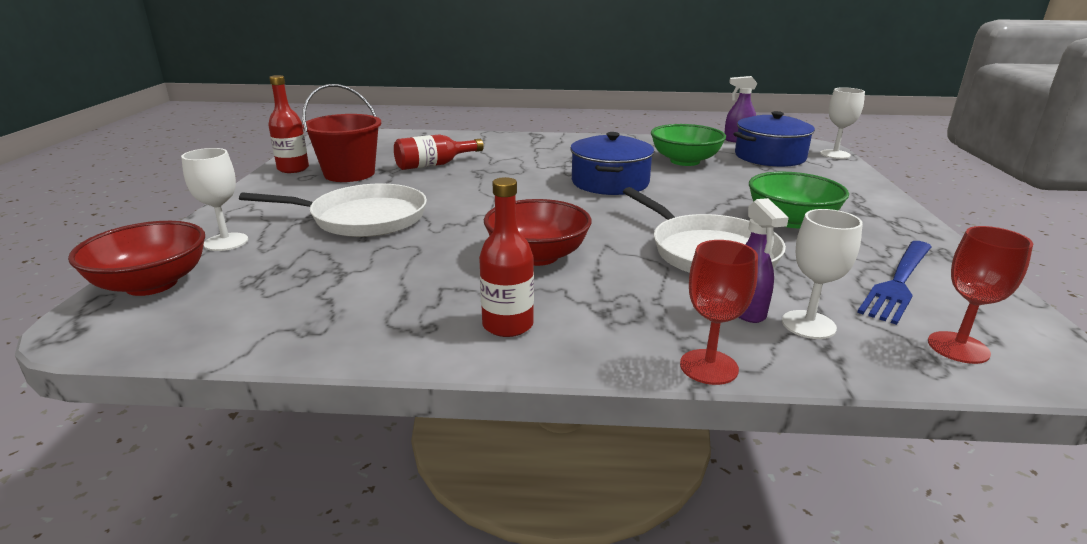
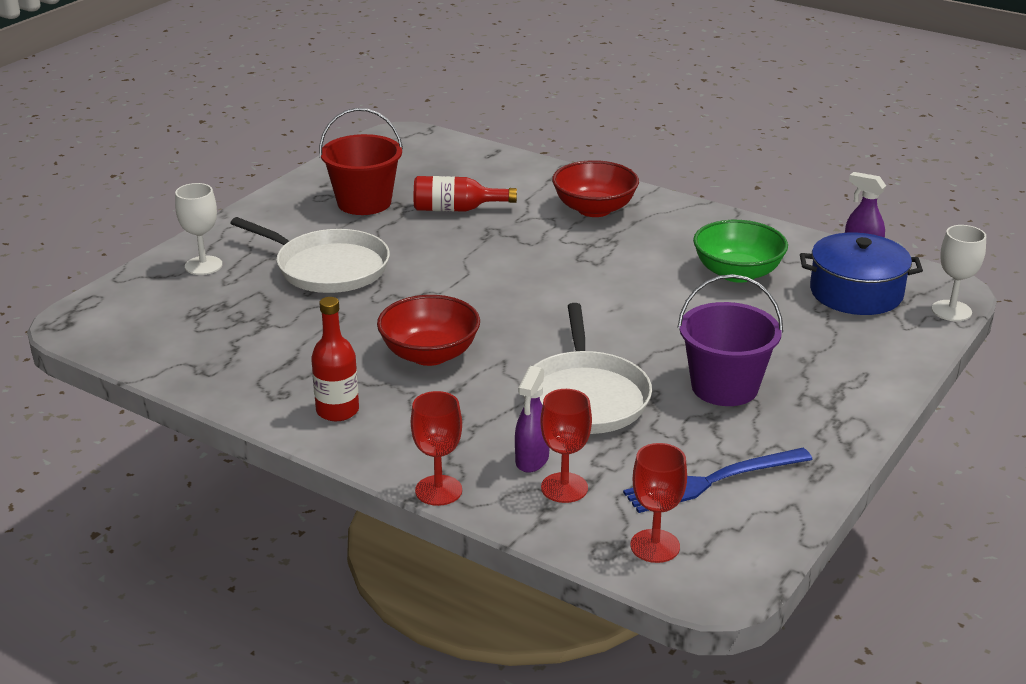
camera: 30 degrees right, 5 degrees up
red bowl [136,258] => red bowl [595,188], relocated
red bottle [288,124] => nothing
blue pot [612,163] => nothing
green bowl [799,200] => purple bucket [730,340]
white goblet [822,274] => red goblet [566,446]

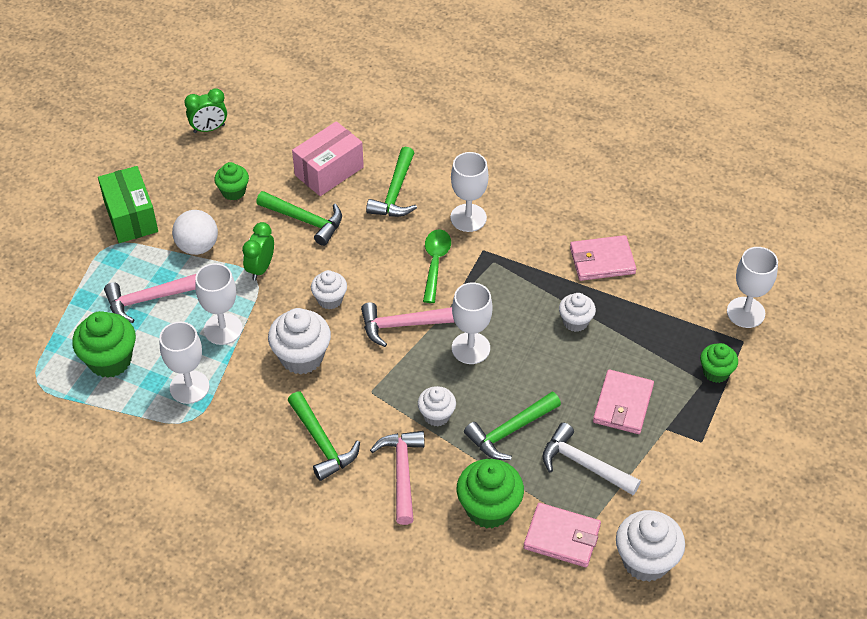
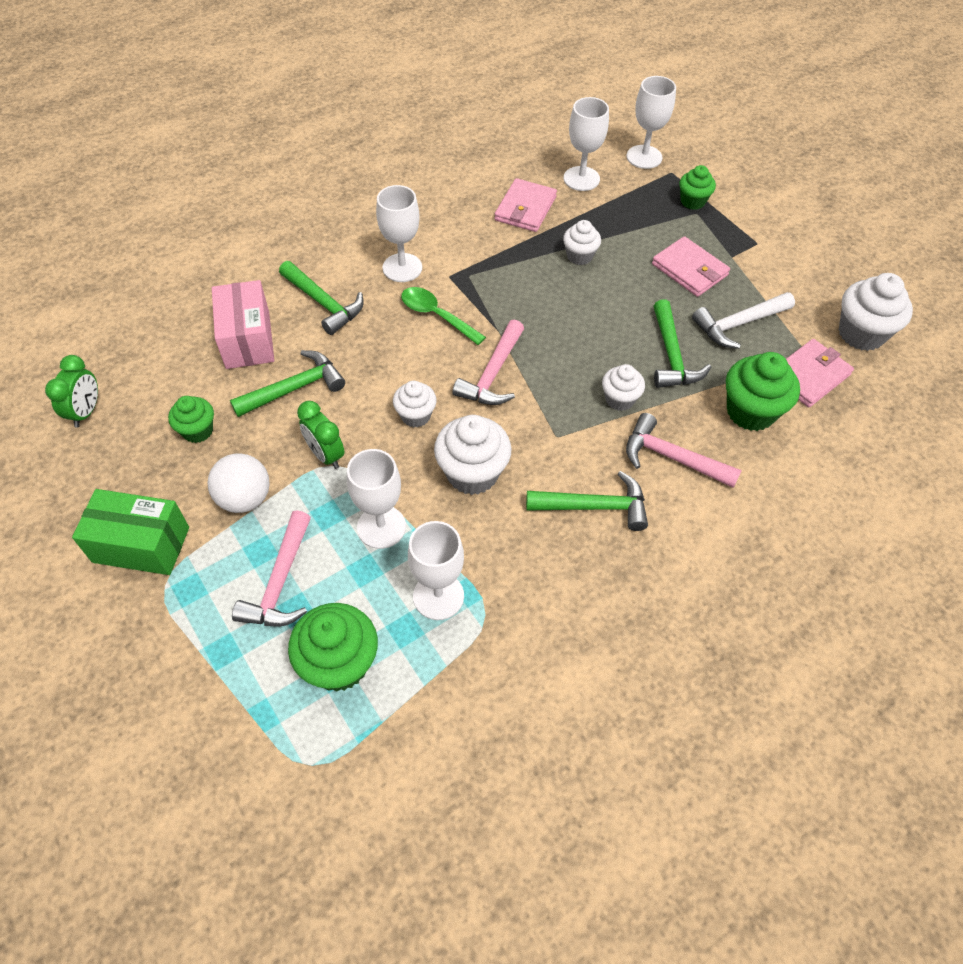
camera: 60 degrees left, 5 degrees up
white goblet [472,323] => white goblet [586,144], relocated

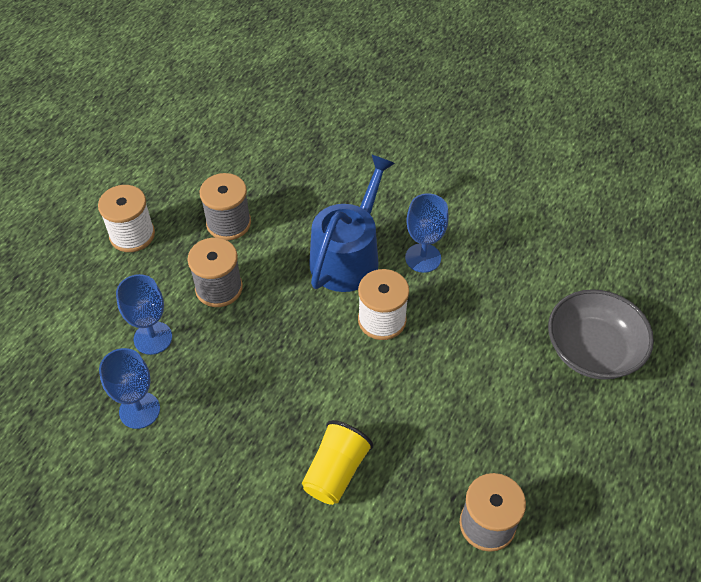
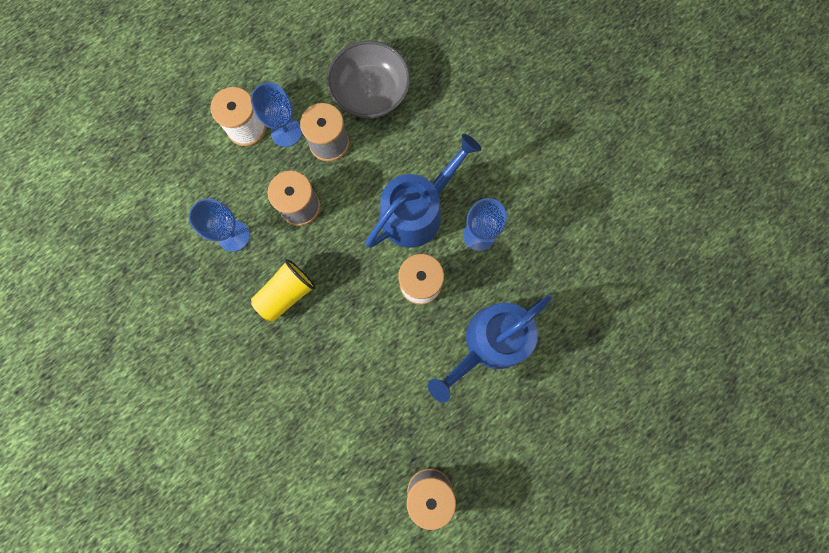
camera: 20 degrees right, 25 degrees up
blue goblet [129,388] => blue goblet [276,114], relocated
yellow cup [338,462] => yellow cup [283,290], relocated
grey bowl [601,334] => grey bowl [368,79], relocated
nothing => blue watering can [490,348]

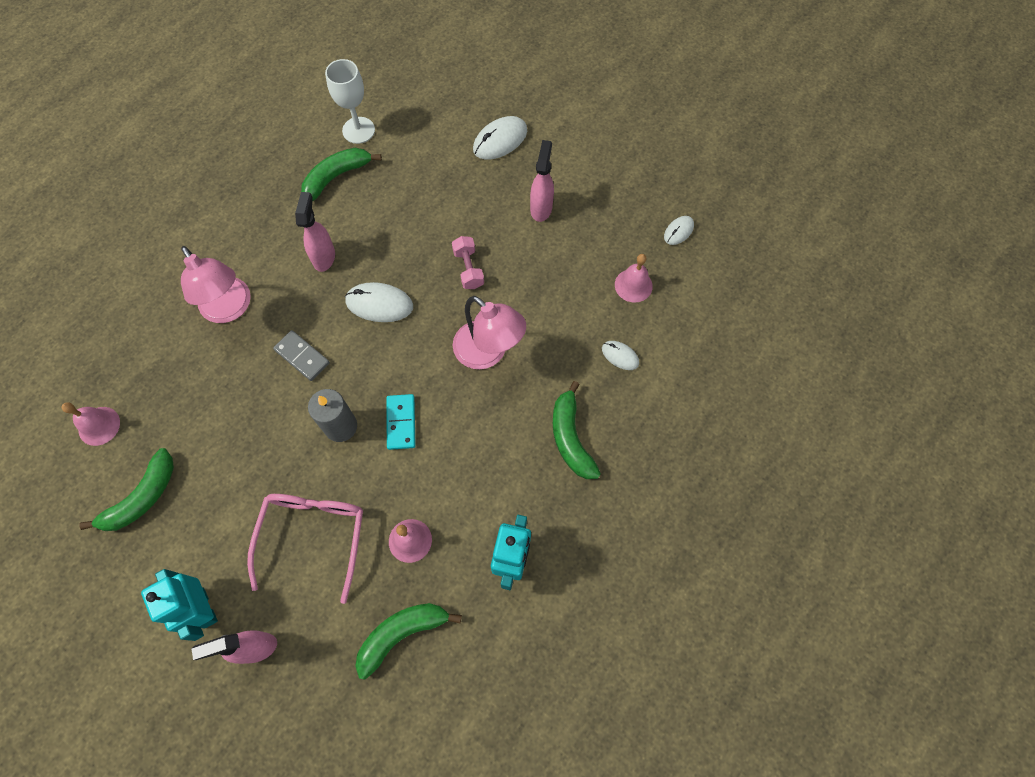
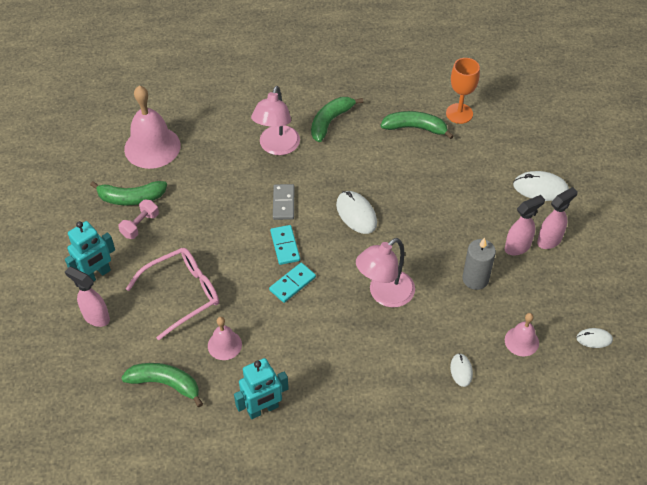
camera: 50 degrees right, 15 degrees down
pink bell [91,424] => pink bell [152,127], x1.89
turquoise robot [179,605] => turquoise robot [90,251], 150 degrees counterclockwise
pink spray bottle [315,232] => pink spray bottle [557,218], relocated
grey candle [332,415] => grey candle [479,263], relocated
white goblet [350,101] => orange goblet [463,91]
pink dumbbell [468,262] => pink dumbbell [138,219], relocated
pink lamp [489,332] => pink lamp [385,273], 45 degrees clockwise
green banana [577,430] => green banana [337,119], relocated
nothing => turquoise domino [285,245]

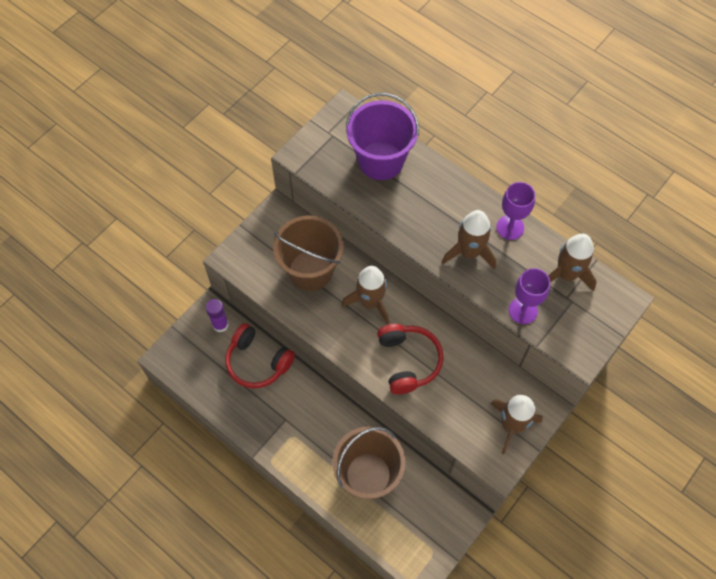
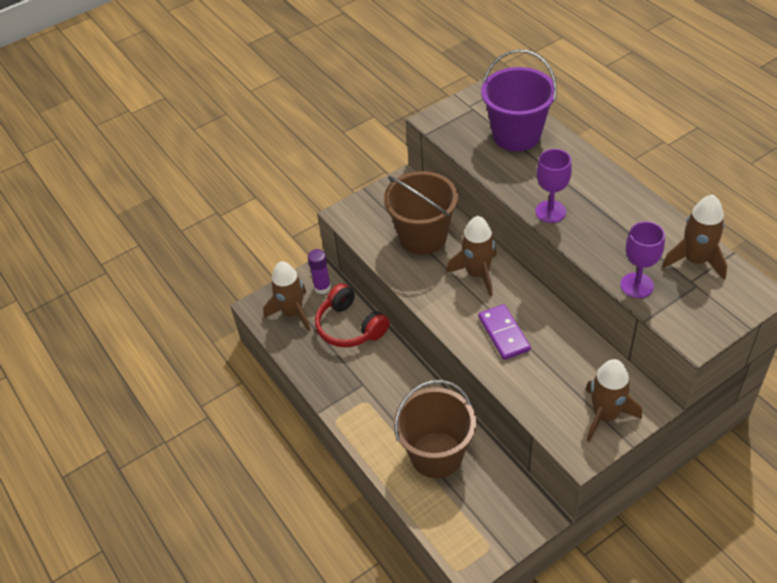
camera: 20 degrees right, 15 degrees down
red headphones [410,359] => purple domino [504,332]
brown rocket [469,240] => brown rocket [287,296], relocated
purple goblet [515,211] => purple goblet [553,186], relocated

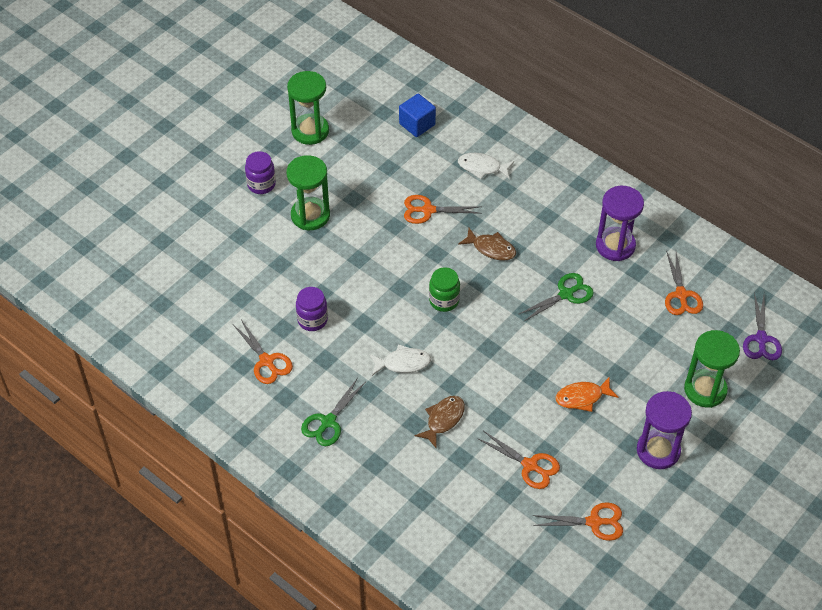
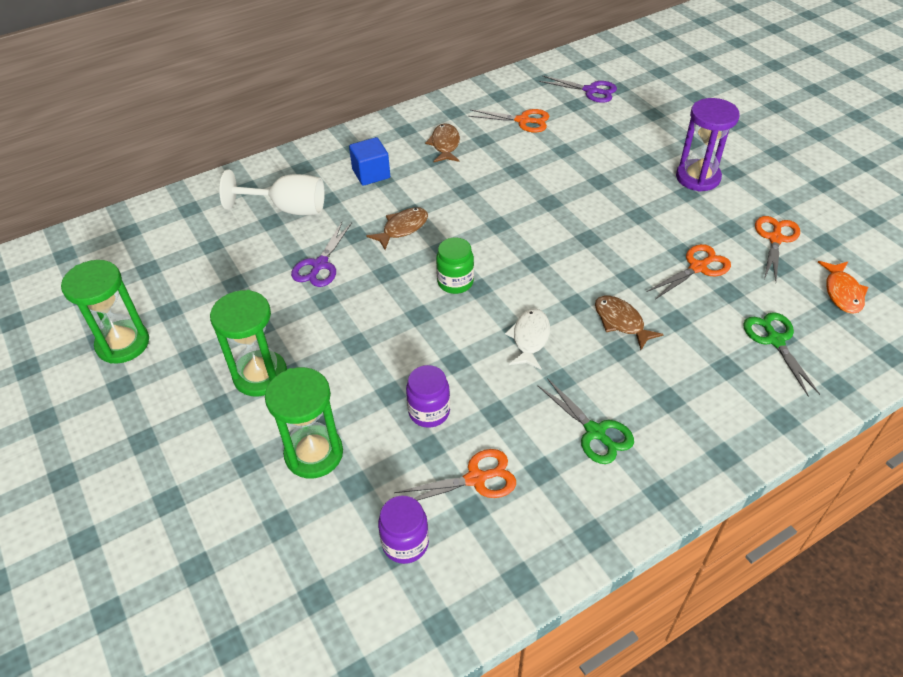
camera: 70 degrees left, 5 degrees down
purple jar [260,172] => purple jar [403,529], relocated
blue cube [417,115] => blue cube [369,161], relocated
orange scissors [443,209] => purple scissors [321,254]
white fish [486,166] => white goblet [272,192]
green scissors [556,297] => green scissors [781,354], relocated
orange fish [587,394] => orange fish [843,287], relocated
purple hourglass [620,223] => brown fish [442,142]
green hourglass [712,369] => green hourglass [304,422], relocated

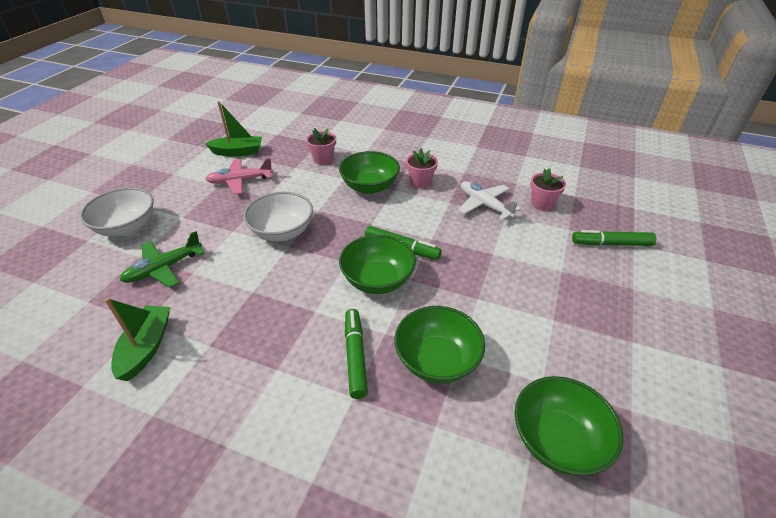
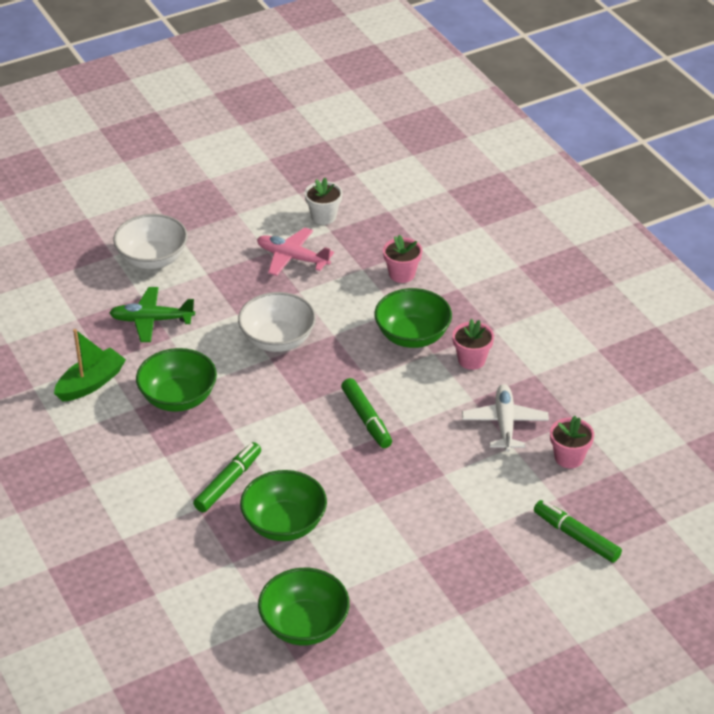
camera: 40 degrees right, 0 degrees up
green boat [233,128] => white flower pot [323,201]
green bowl [377,264] => green bowl [176,380], relocated

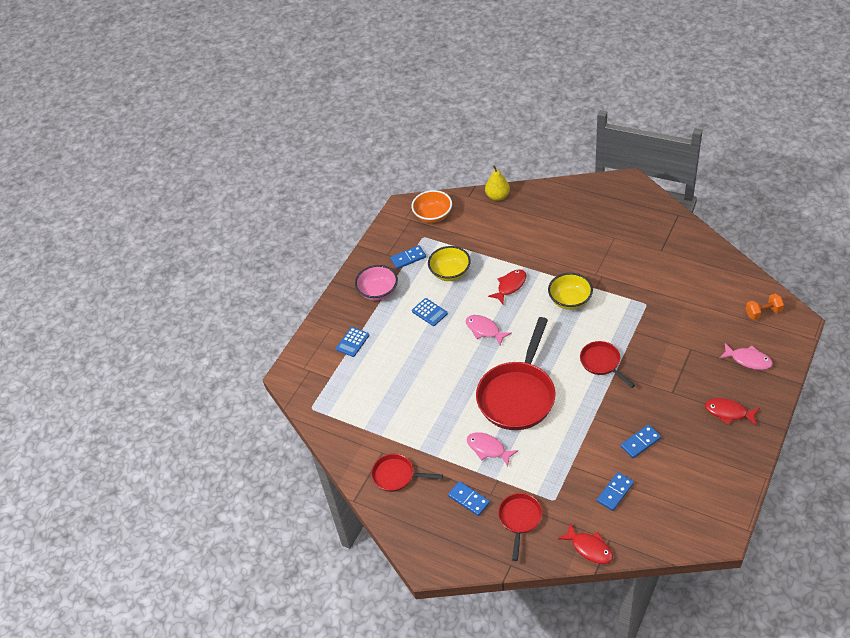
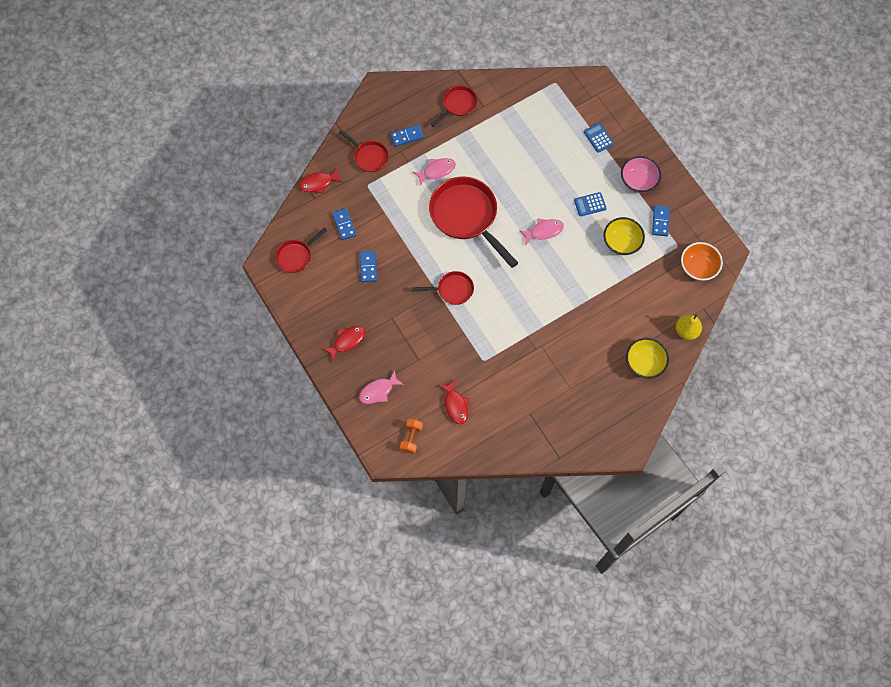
camera: 115 degrees right, 20 degrees up
red fish [507,286] => red fish [454,402], relocated
yellow bowl [570,291] => yellow bowl [647,358], relocated
nothing => red pan [301,250]

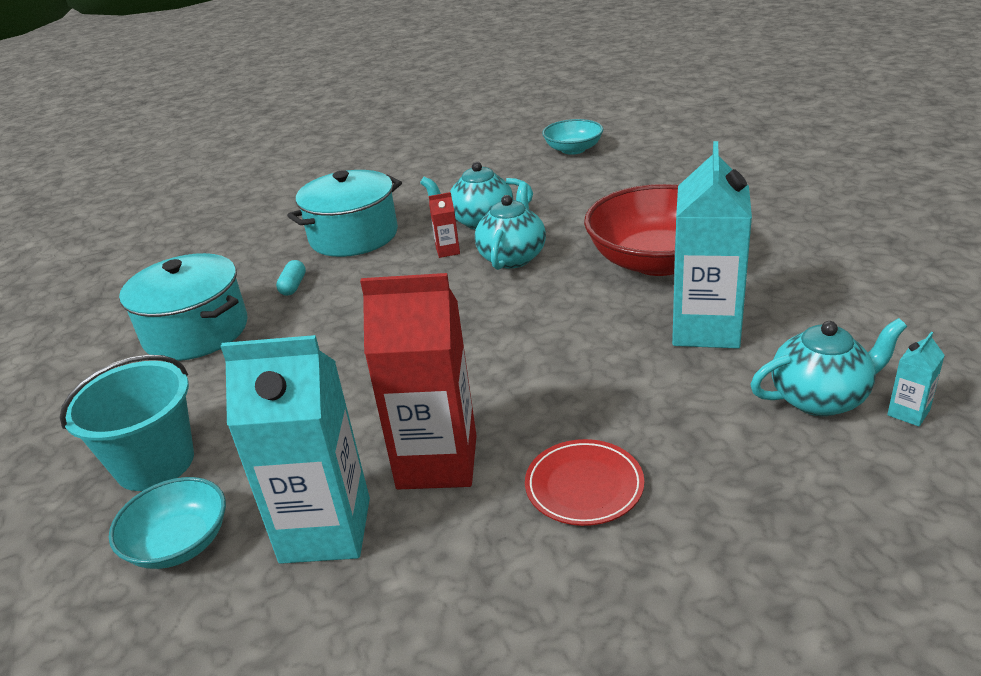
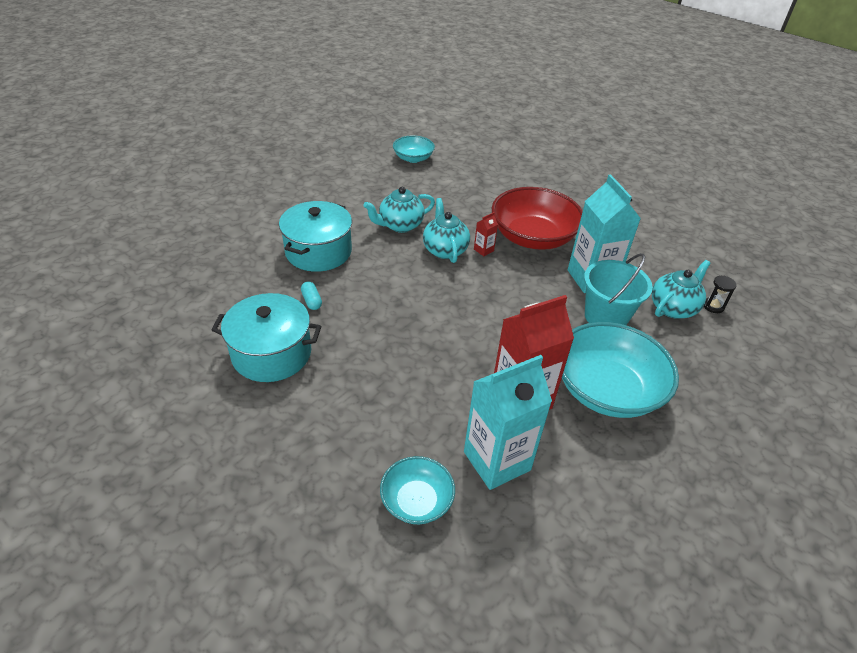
camera: 35 degrees left, 10 degrees up
turquoise bucket [126,423] => turquoise bucket [618,289], relocated
red carton [444,225] => red carton [486,234], relocated
red plate [584,482] => turquoise bowl [620,370]
turquoise carton [916,379] => black hourglass [720,294]

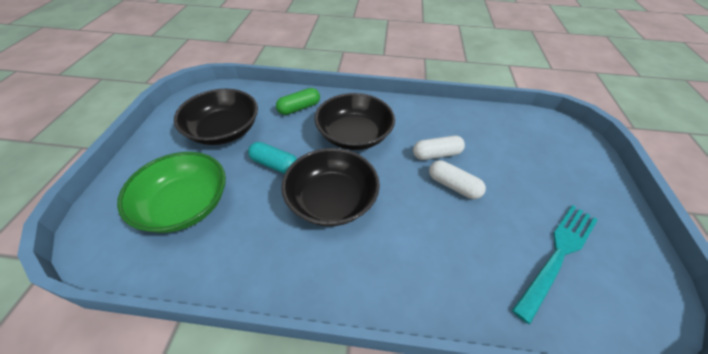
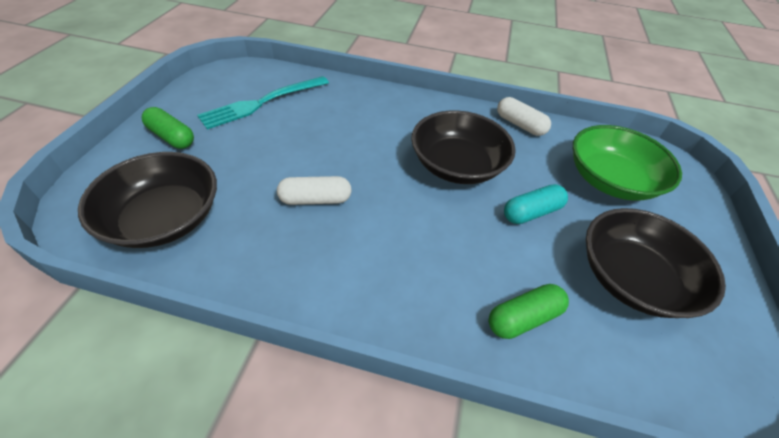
camera: 175 degrees left, 0 degrees up
turquoise capsule [272,158] => turquoise capsule [536,204], 60 degrees counterclockwise
black bowl [355,121] => black bowl [147,200], relocated
white capsule [457,179] => white capsule [524,116], relocated
nothing => green capsule [168,128]

